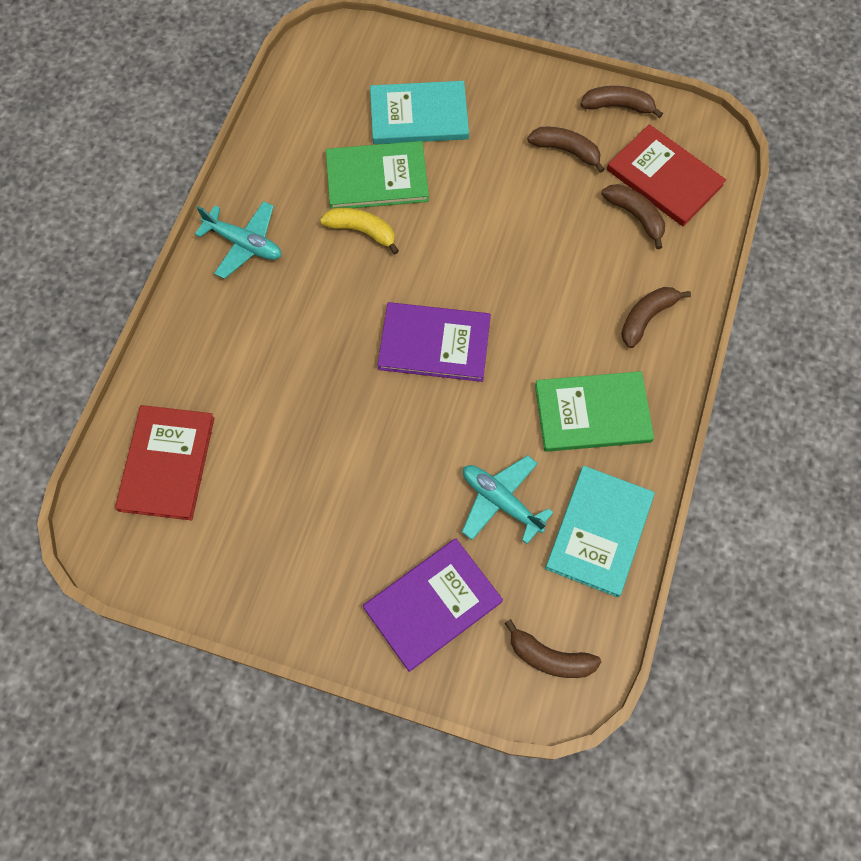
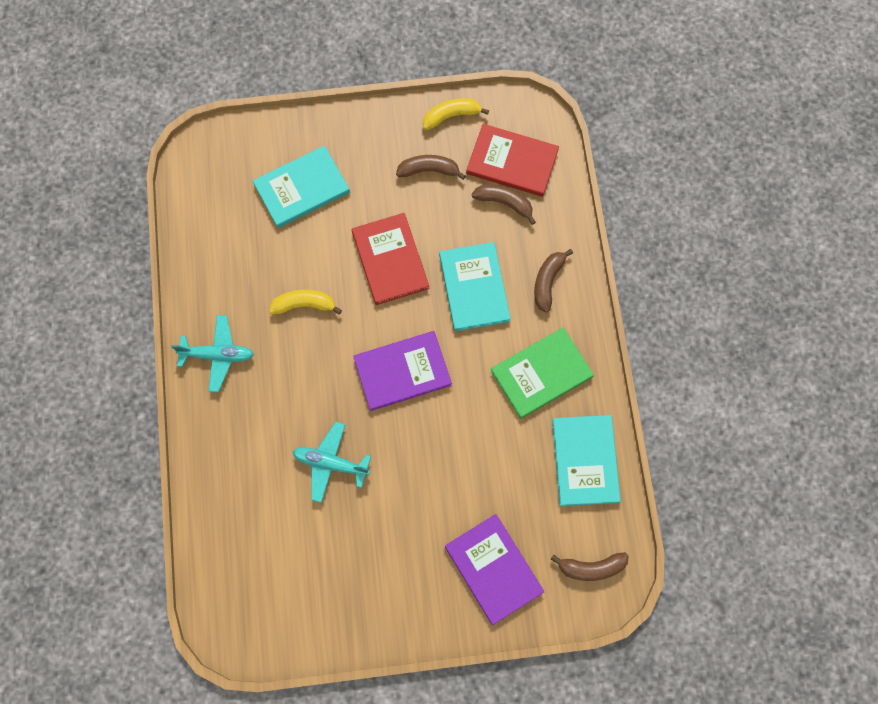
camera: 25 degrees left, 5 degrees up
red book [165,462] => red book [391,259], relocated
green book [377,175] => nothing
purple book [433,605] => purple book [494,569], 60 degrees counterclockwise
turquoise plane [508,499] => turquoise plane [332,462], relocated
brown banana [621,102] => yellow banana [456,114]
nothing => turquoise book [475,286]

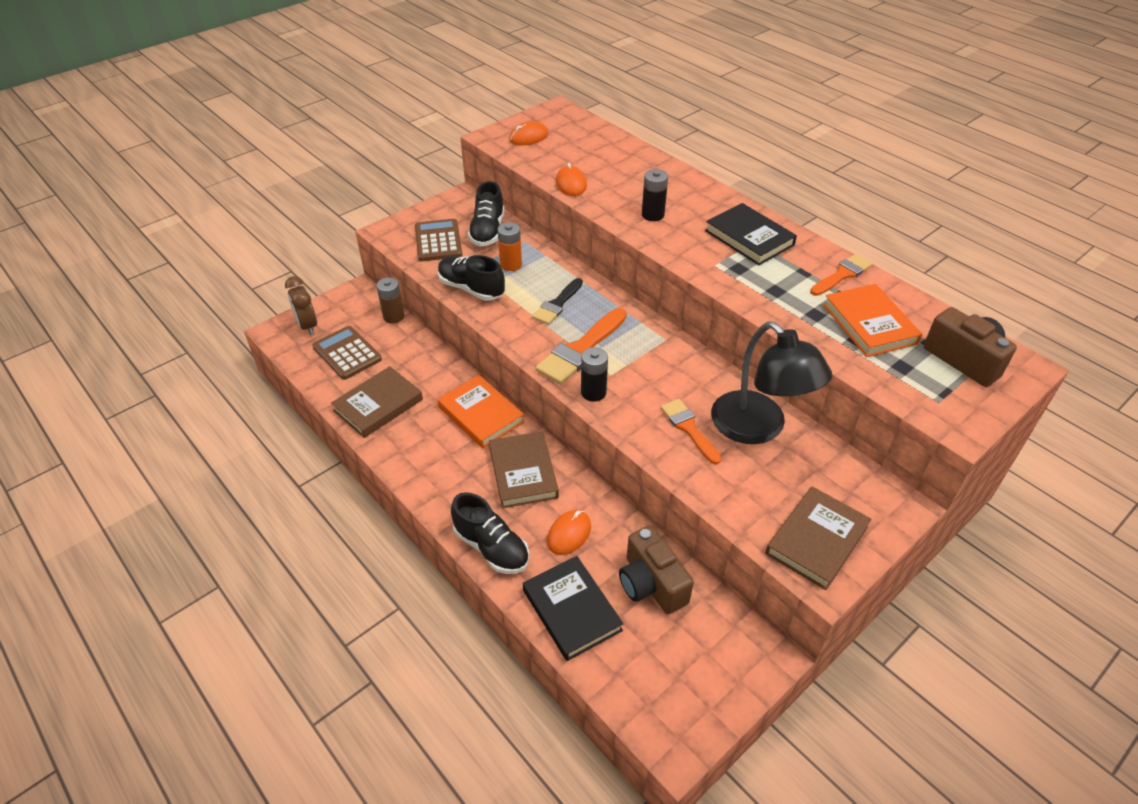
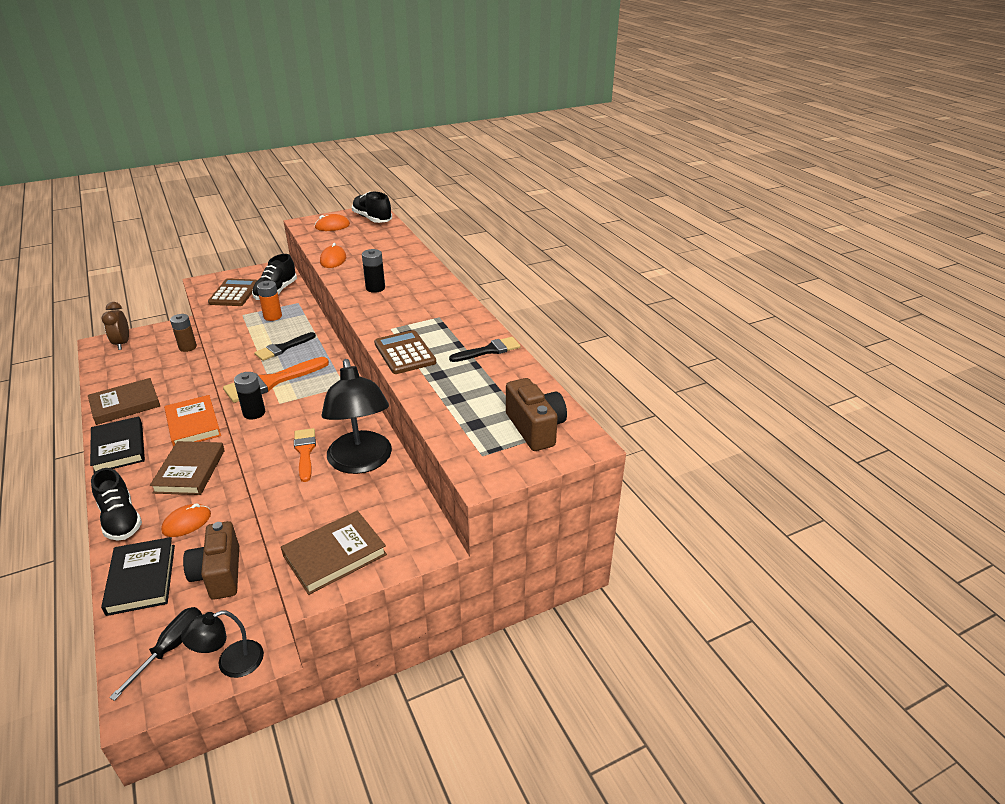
camera: 15 degrees right, 10 degrees down
brown calculator [347,353] => brown calculator [405,352], relocated
black shoe [471,278] => black shoe [372,207], relocated
black book [751,234] => black book [117,444], relocated
orange brush [841,275] => black brush [485,349]
orange book [872,320] => nothing
nothing => black screwdriver [155,654]
nothing => black lamp [222,644]

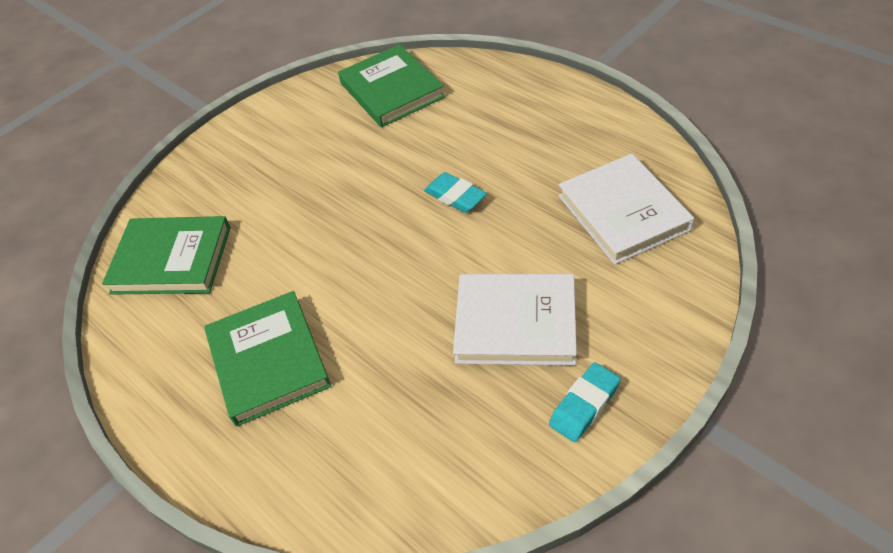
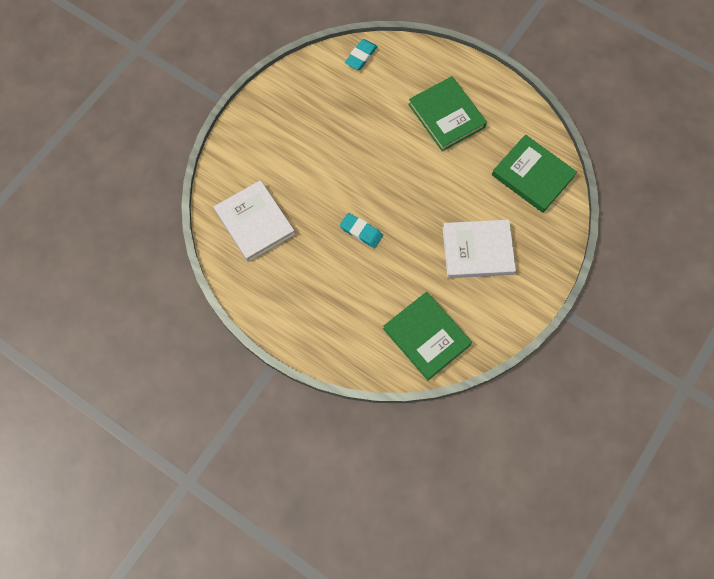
camera: 165 degrees right, 20 degrees up
green book [166,255] => green book [534,173], 45 degrees clockwise
white book [515,319] => white book [479,249], relocated
turquoise eraser [585,402] => turquoise eraser [361,54], relocated

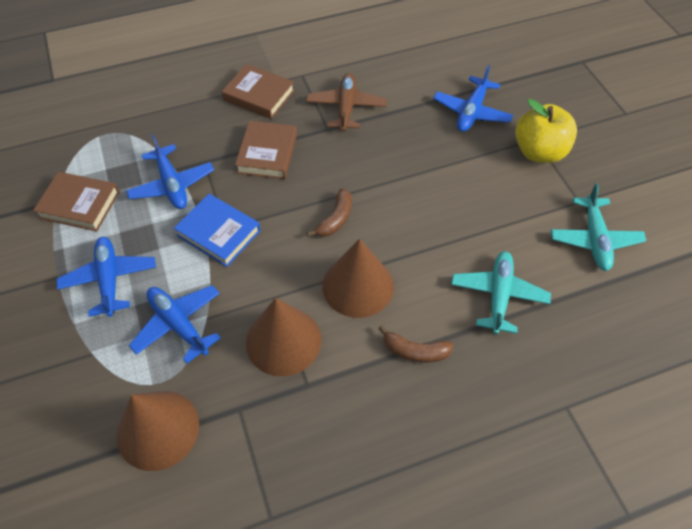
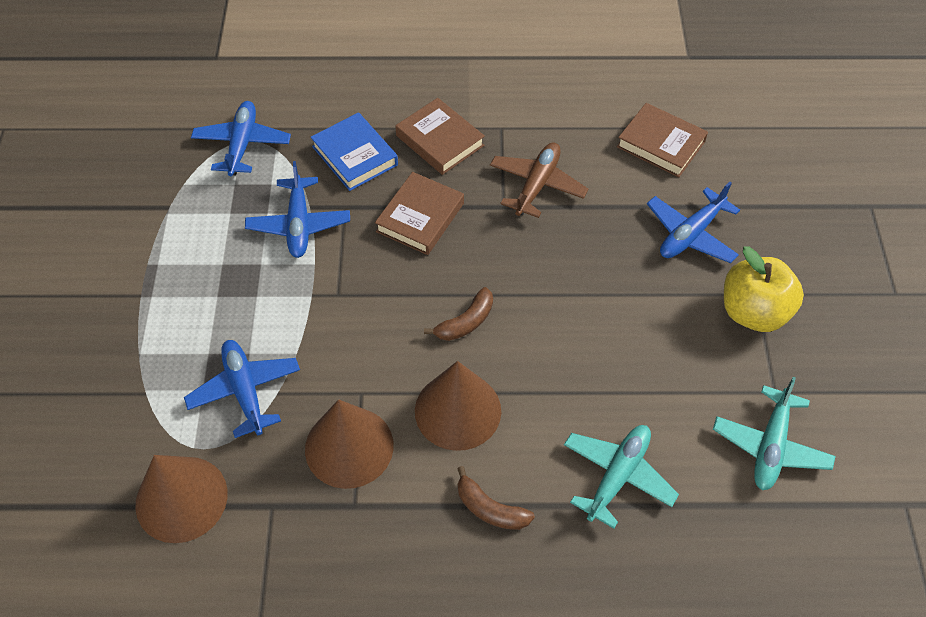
camera: 20 degrees right, 0 degrees up
brown book [76,201] => brown book [662,140], relocated
blue plane [106,277] => blue plane [241,138], relocated
blue book [217,230] => blue book [354,151], relocated

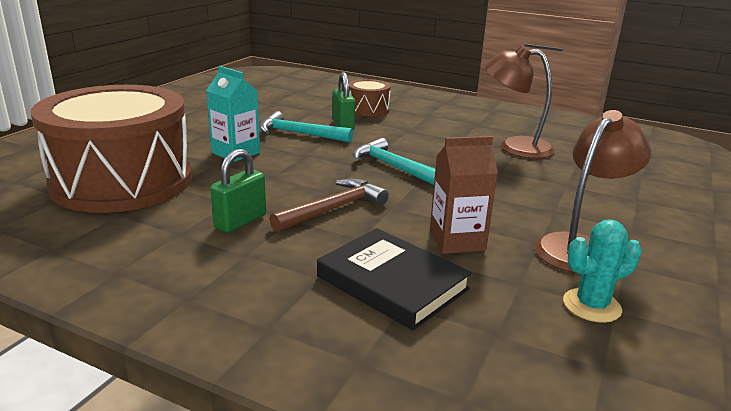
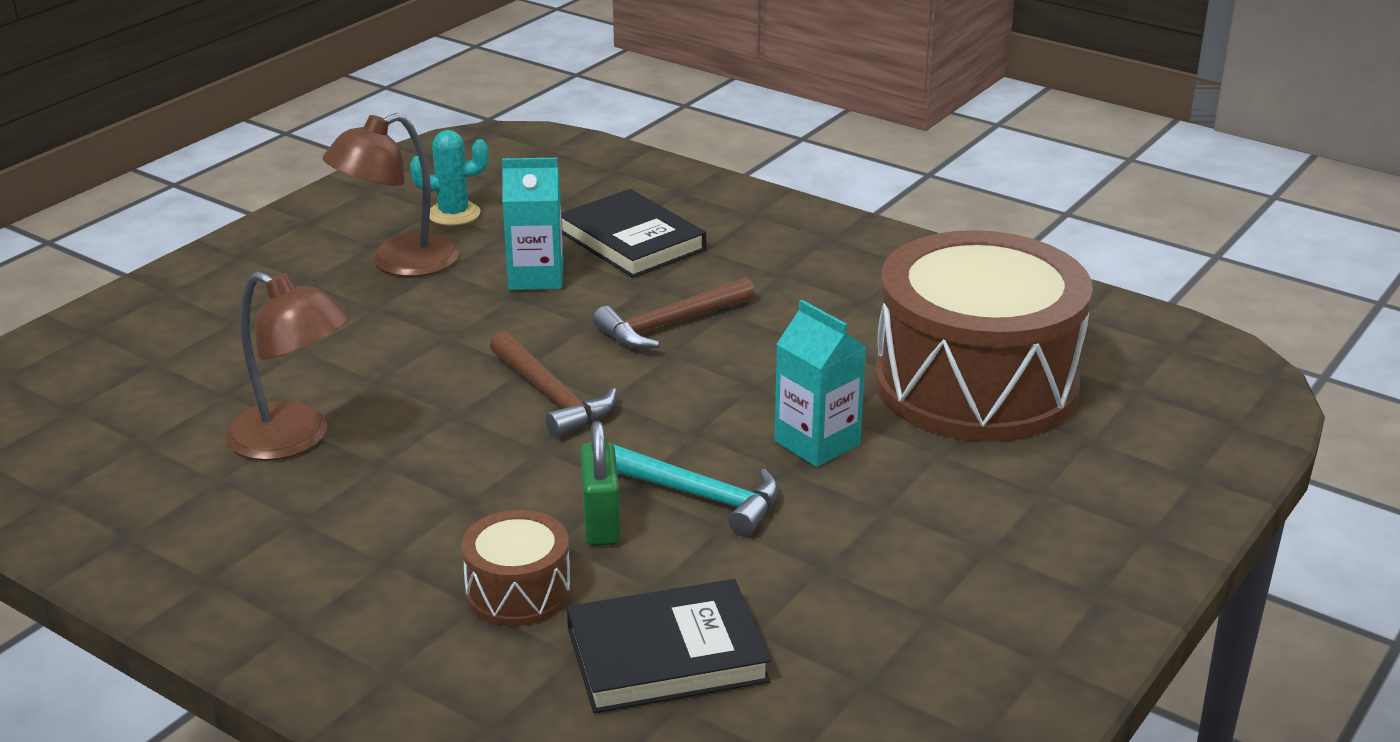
camera: 170 degrees left, 5 degrees up
green padlock [238,191] => nothing
turquoise hammer [394,161] => brown hammer [553,384]
brown carton [464,195] => turquoise carton [532,224]
nothing => black book [669,646]

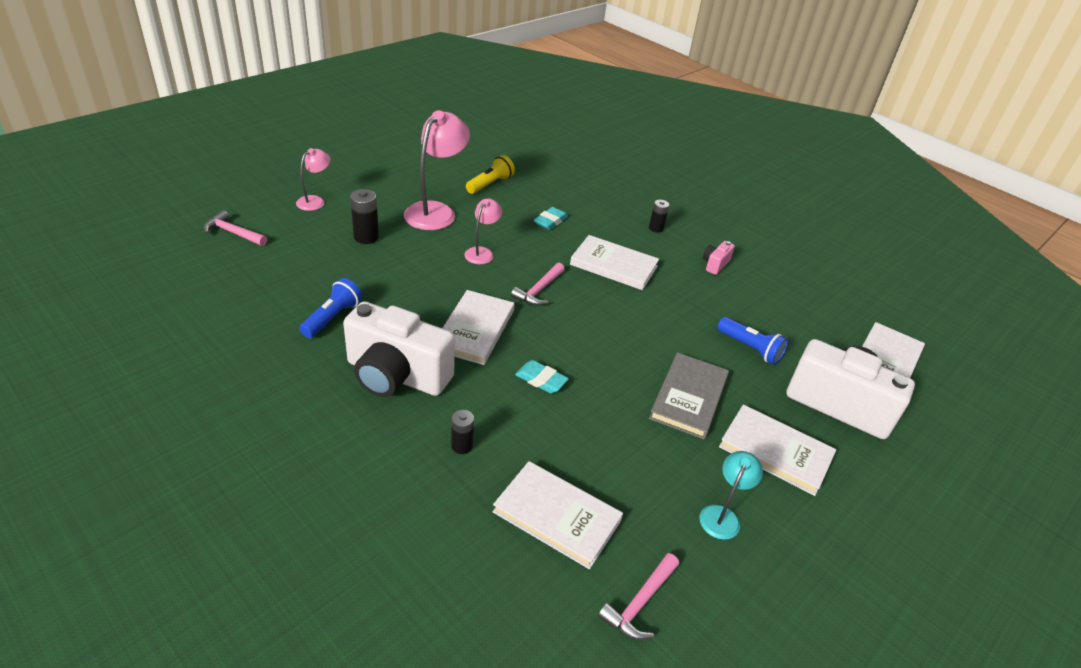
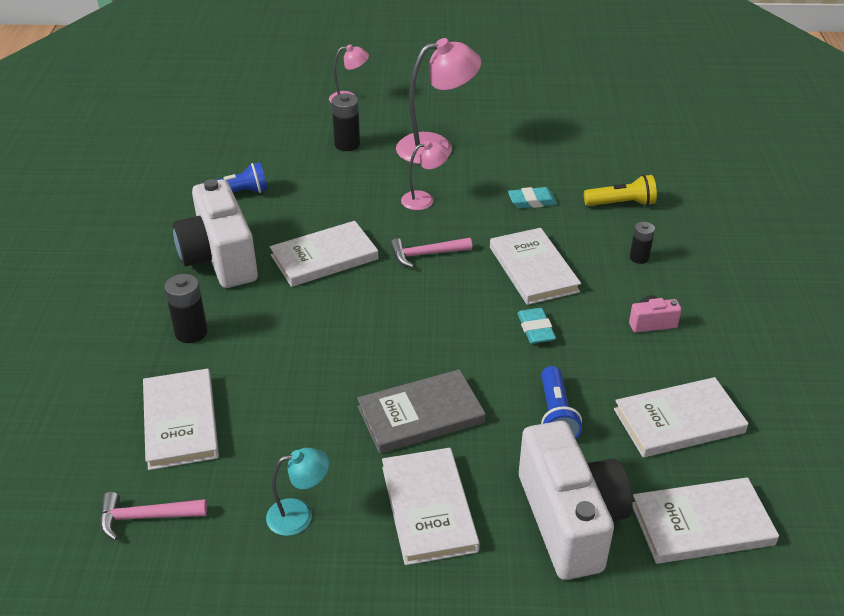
camera: 50 degrees right, 0 degrees up
pink hammer [235,228] => nothing
black battery [462,432] => black battery [186,308], x1.53
yellow flashlight [490,174] => yellow flashlight [620,190], relocated
turquoise eraser [542,376] => turquoise eraser [536,326], relocated
nothing => white book [681,417]

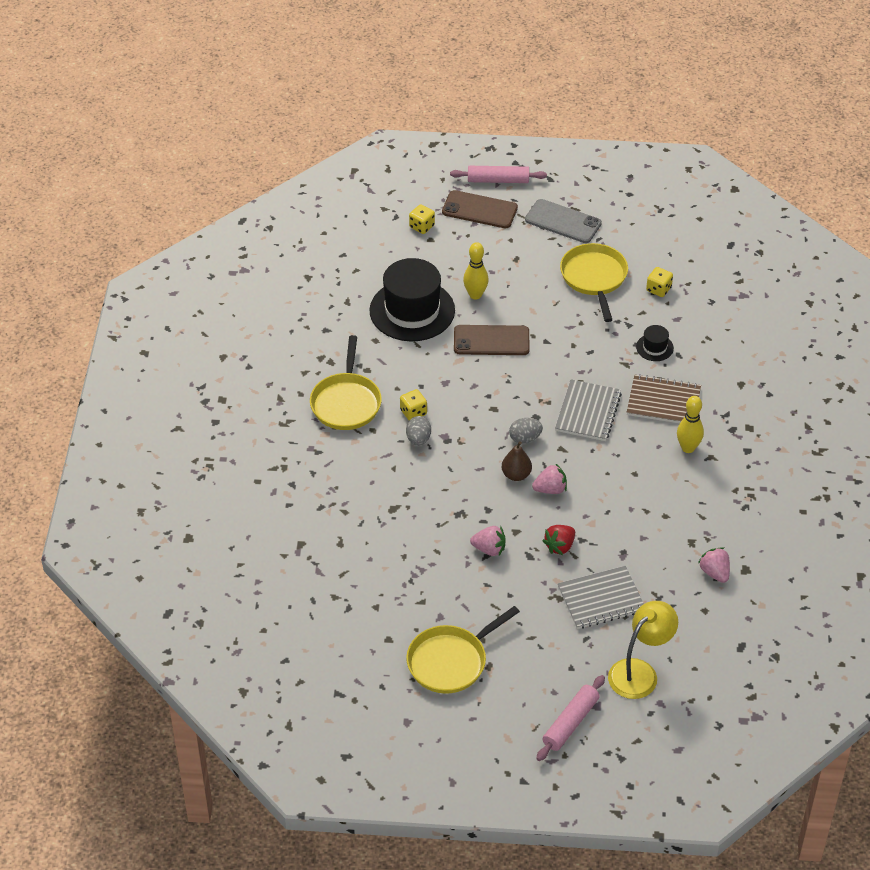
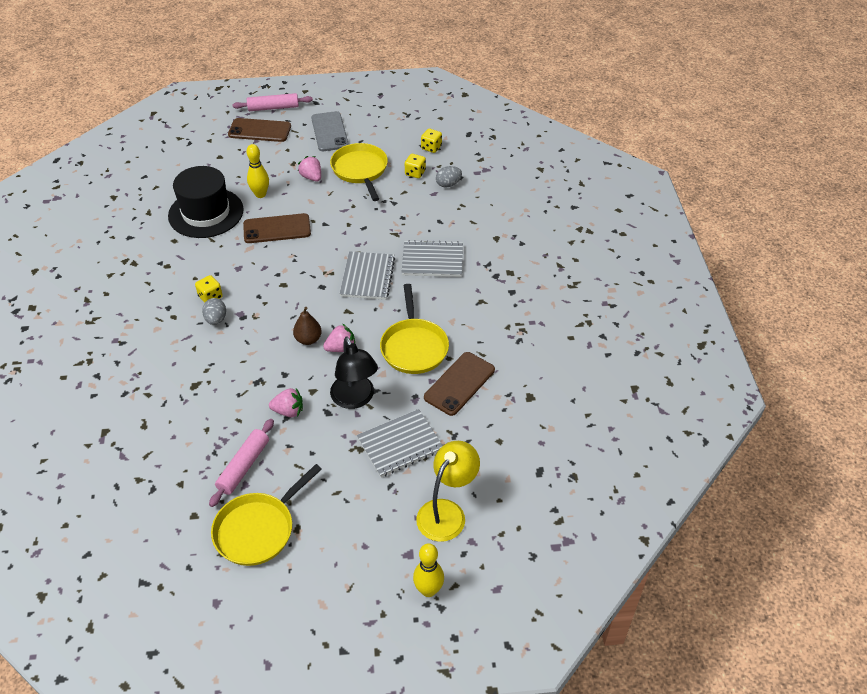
camera: 10 degrees left, 0 degrees up
yellow pan [346,382] => yellow pan [414,329], relocated
yellow dice [422,219] => yellow dice [431,140], relocated
grey egg [526,431] => grey egg [449,177], relocated
grey phone [563,221] => grey phone [330,131], 60 degrees clockwise
pink rolling pin [570,718] => pink rolling pin [241,463], relocated
red strawberry [558,540] => black lamp [354,373]
brown notebook [664,398] => grey notebook [432,258]
black hat [655,343] => nothing
yellow bowling pin [690,424] => yellow bowling pin [428,570], relocated
pink strawberry [714,565] => pink strawberry [309,169], relocated
nothing => brown phone [459,384]

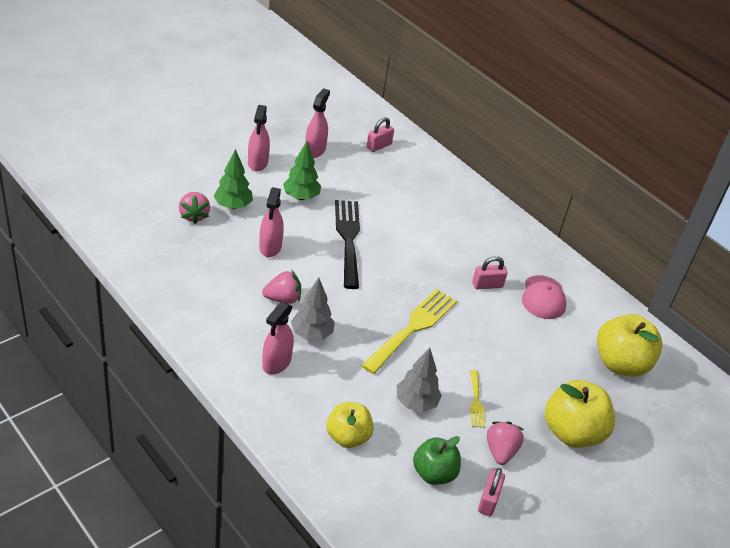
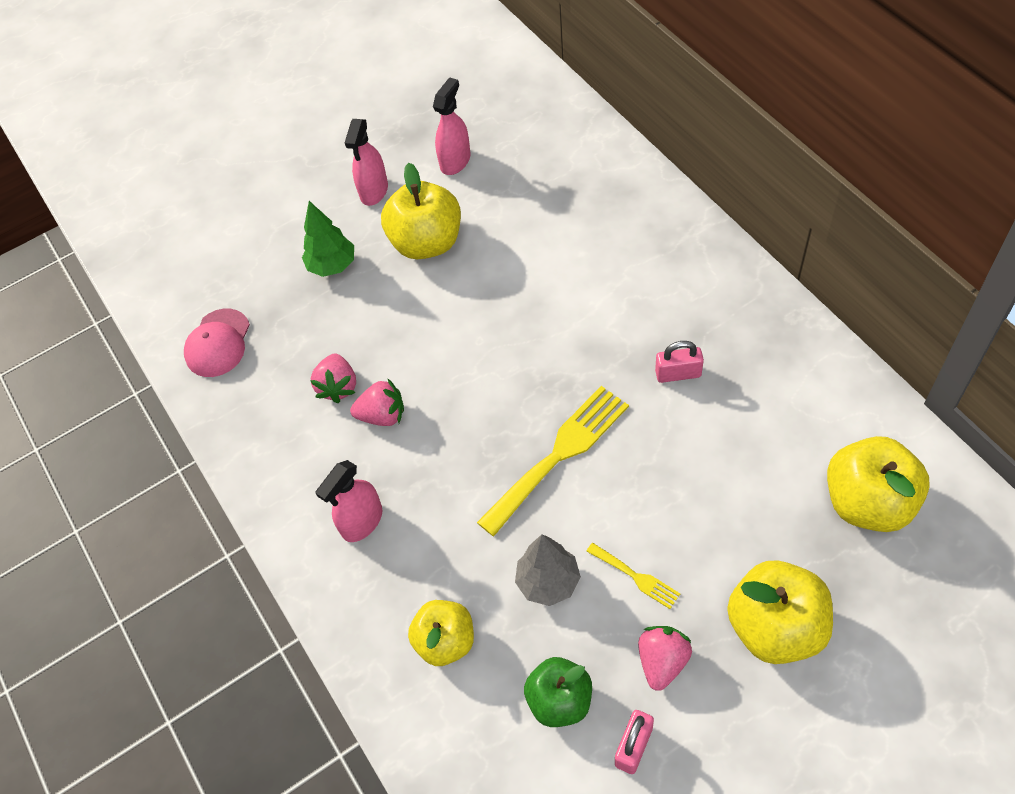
camera: 20 degrees right, 15 degrees up
pink strawberry [194,208] => pink strawberry [333,378], relocated
pink spray bottle [271,222] => nothing
green tree [302,170] => yellow apple [421,211]
grey tree [313,309] => nothing
black fork [347,244] => nothing
pink padlock [380,134] => nothing
yellow fork [477,399] => yellow fork [633,576], 60 degrees counterclockwise
pink cap [544,297] => pink cap [217,343], relocated

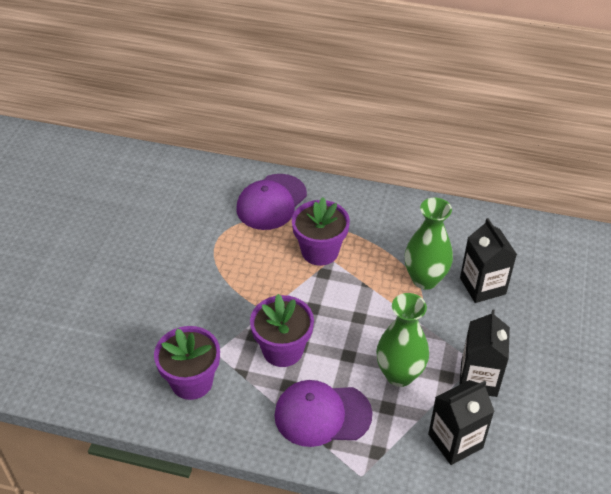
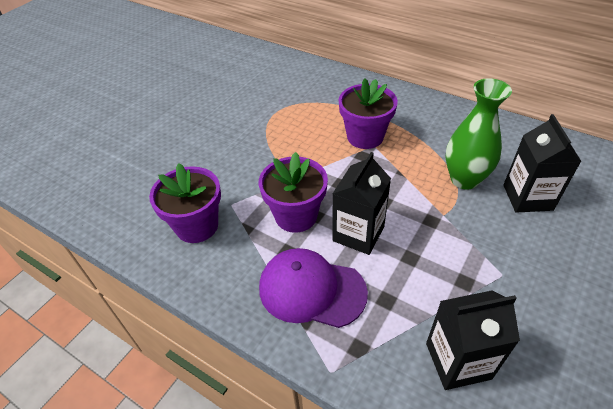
camera: 20 degrees right, 0 degrees up
purple cap [272,202] => nothing
green vase [402,340] => nothing
black carton [484,353] => black carton [361,203], relocated

